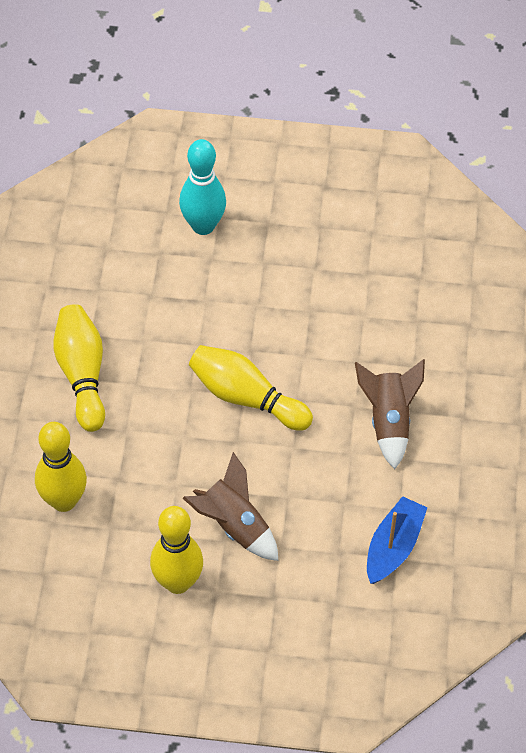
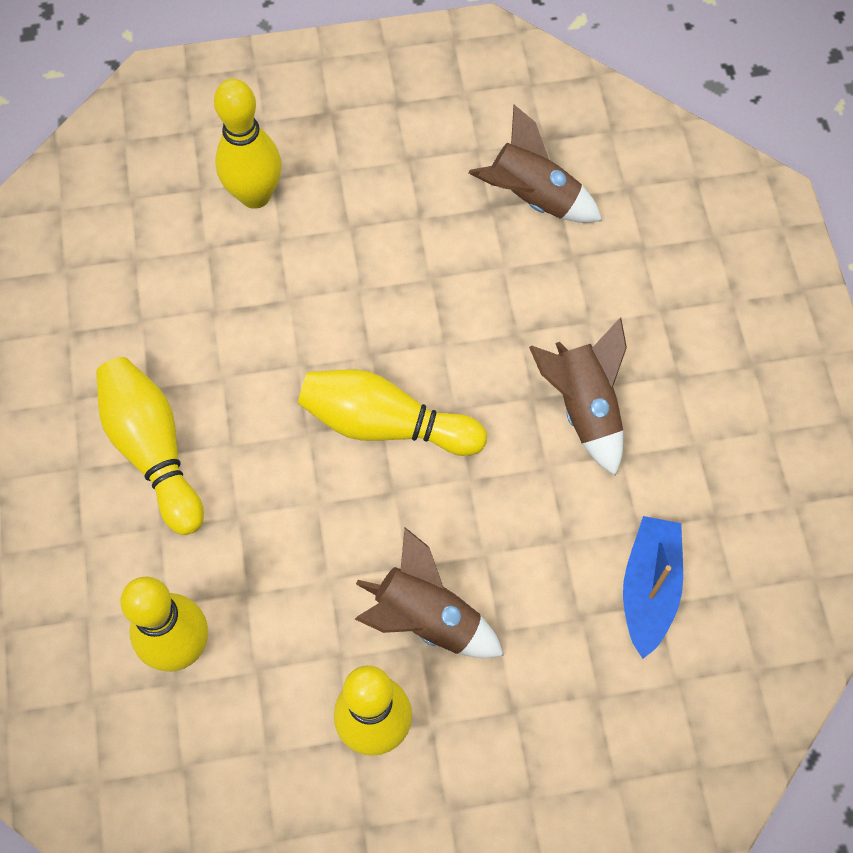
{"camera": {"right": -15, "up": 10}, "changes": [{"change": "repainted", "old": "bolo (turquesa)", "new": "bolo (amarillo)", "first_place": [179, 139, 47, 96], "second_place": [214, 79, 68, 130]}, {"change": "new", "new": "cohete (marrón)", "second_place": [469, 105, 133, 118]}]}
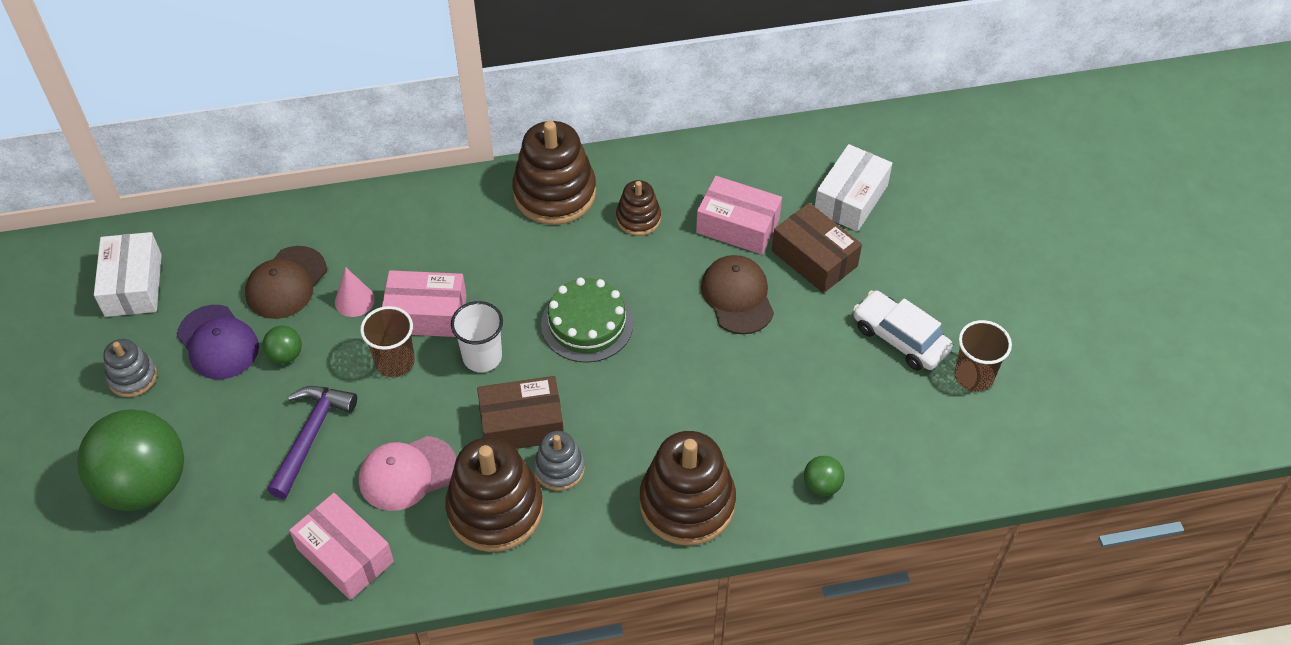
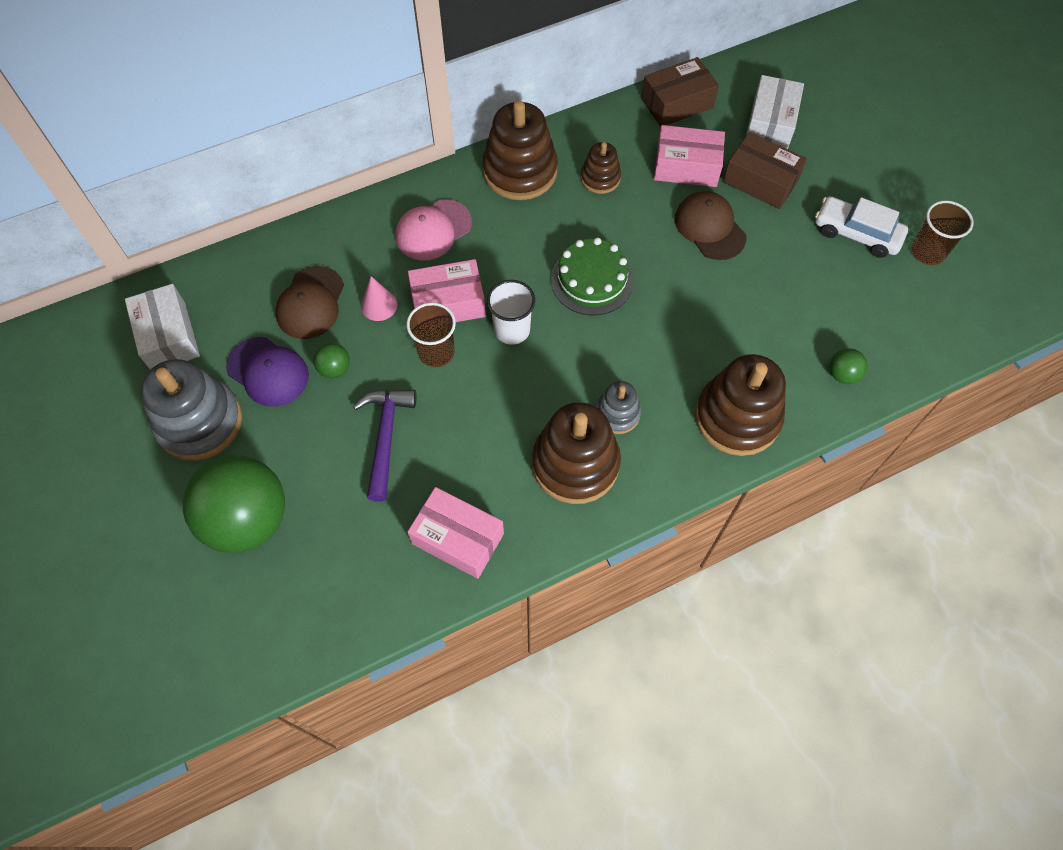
{"camera": {"right": -15, "up": 10}, "changes": [{"change": "scaled", "old": "juguete apilable (gris)", "first_place": [103, 339, 54, 58], "second_place": [140, 359, 102, 102], "factor": 1.86}, {"change": "shifted", "old": "caja (marrón)", "first_place": [477, 376, 87, 73], "second_place": [641, 57, 78, 70]}, {"change": "shifted", "old": "gorra (rosa)", "first_place": [359, 436, 97, 75], "second_place": [396, 199, 76, 62]}]}
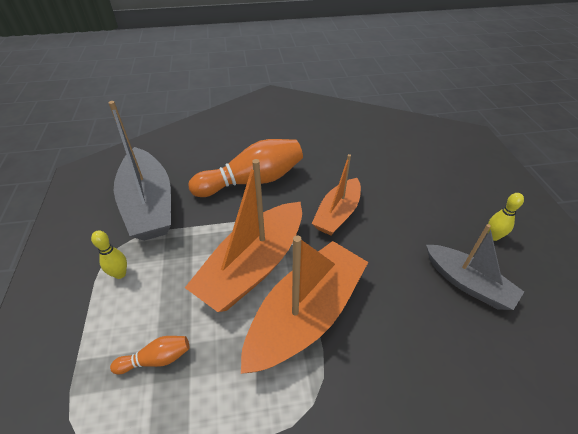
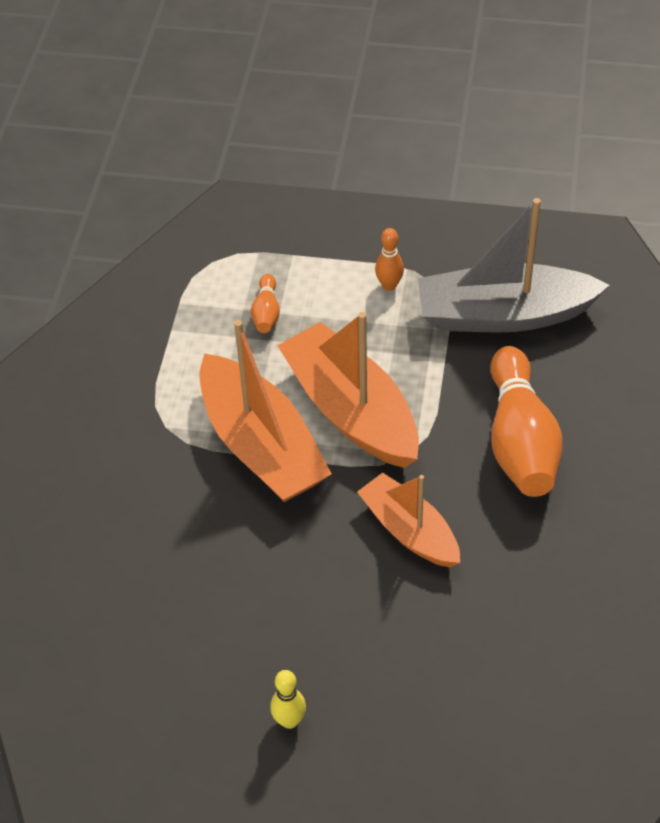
{"camera": {"right": 110, "up": 5}, "changes": [{"change": "gone", "old": "barco (gris)", "first_place": [426, 224, 98, 86]}, {"change": "repainted", "old": "bolo (amarillo)", "new": "bolo (naranja)", "first_place": [91, 231, 36, 48], "second_place": [375, 228, 29, 63]}]}
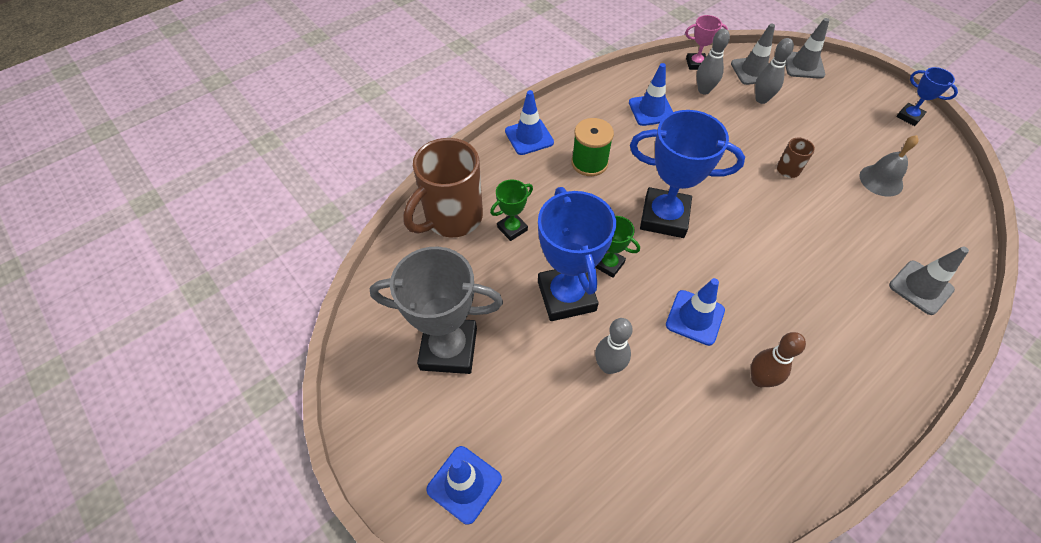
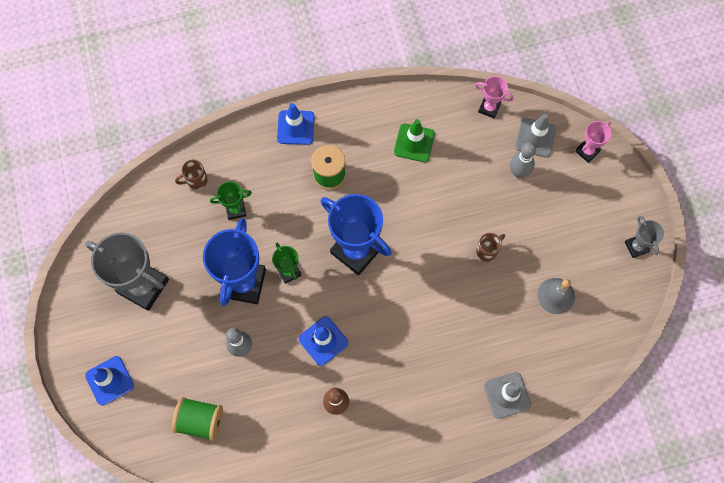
{"camera": {"right": 25, "up": 15}, "changes": [{"change": "swapped", "old": "cono de tráfico (gris)", "new": "trofeo (rosa)", "first_place": [785, 18, 44, 61], "second_place": [575, 121, 36, 42]}, {"change": "gone", "old": "bolo (gris)", "first_place": [697, 29, 33, 65]}, {"change": "repainted", "old": "cono de tráfico (azul)", "new": "cono de tráfico (verde)", "first_place": [629, 63, 44, 63], "second_place": [394, 119, 41, 43]}, {"change": "repainted", "old": "trofeo (azul)", "new": "trofeo (gris)", "first_place": [896, 67, 62, 59], "second_place": [625, 216, 39, 42]}, {"change": "scaled", "old": "taza (marrón)", "first_place": [403, 138, 80, 99], "second_place": [175, 160, 33, 30], "factor": 0.44}, {"change": "new", "new": "carrete (verde)", "second_place": [172, 397, 51, 44]}]}
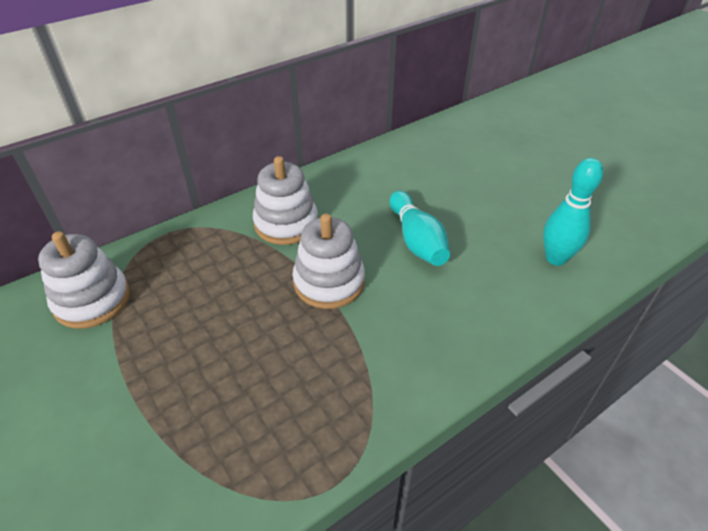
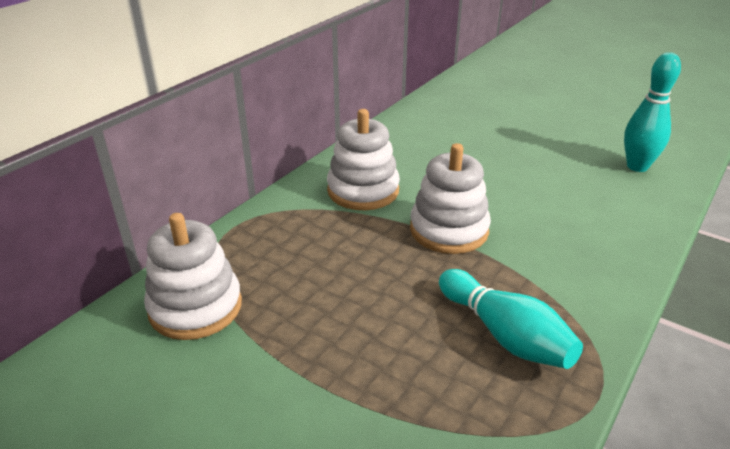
{"camera": {"right": -20, "up": -10}, "changes": [{"change": "shifted", "old": "bolo (turquesa)", "first_place": [389, 191, 61, 75], "second_place": [439, 269, 144, 100]}]}
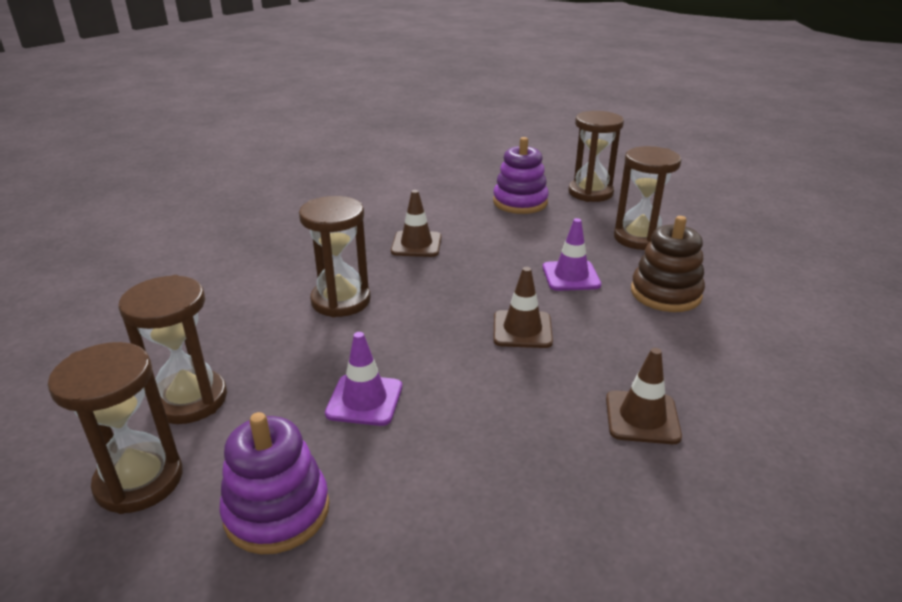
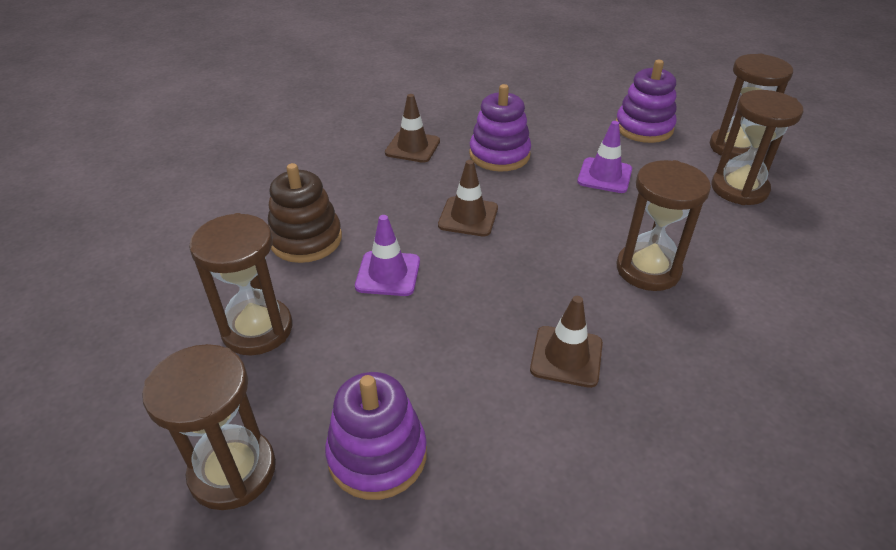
{"camera": {"right": -170, "up": 10}, "changes": [{"change": "new", "new": "juguete apilable (morado)", "second_place": [469, 84, 62, 88]}]}
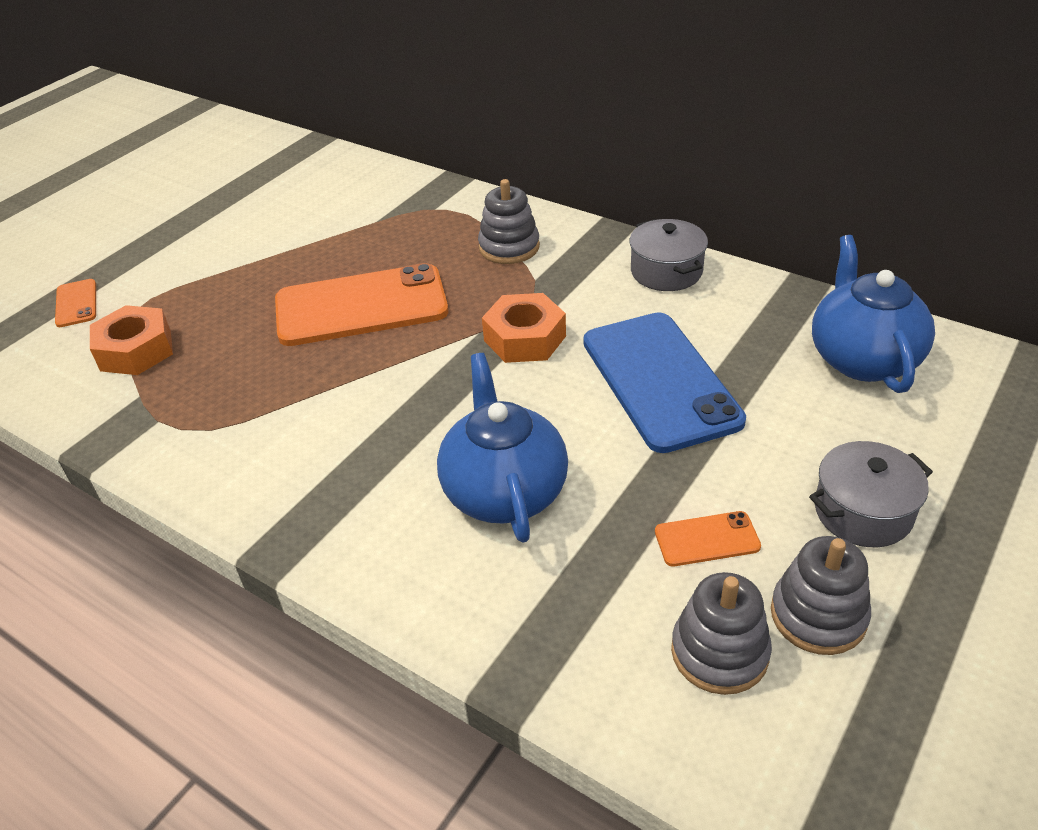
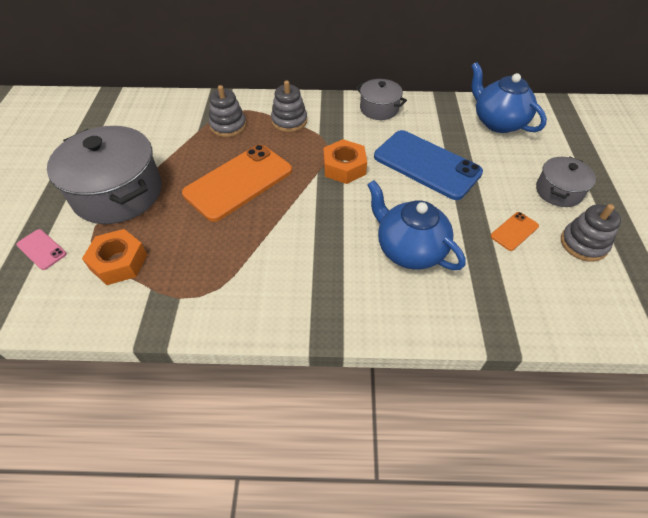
{"camera": {"right": -35, "up": 10}, "changes": [{"change": "repainted", "old": "móvil (naranja)", "new": "móvil (rosa)", "first_place": [55, 279, 41, 48], "second_place": [16, 229, 51, 41]}, {"change": "shifted", "old": "juguete apilable (gris)", "first_place": [671, 572, 101, 123], "second_place": [209, 85, 37, 52]}, {"change": "new", "new": "olla (gris)", "second_place": [47, 126, 115, 98]}]}
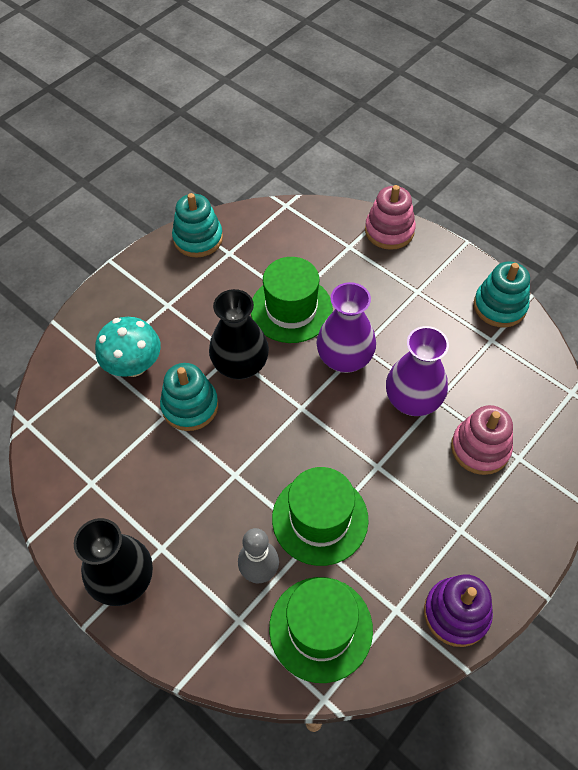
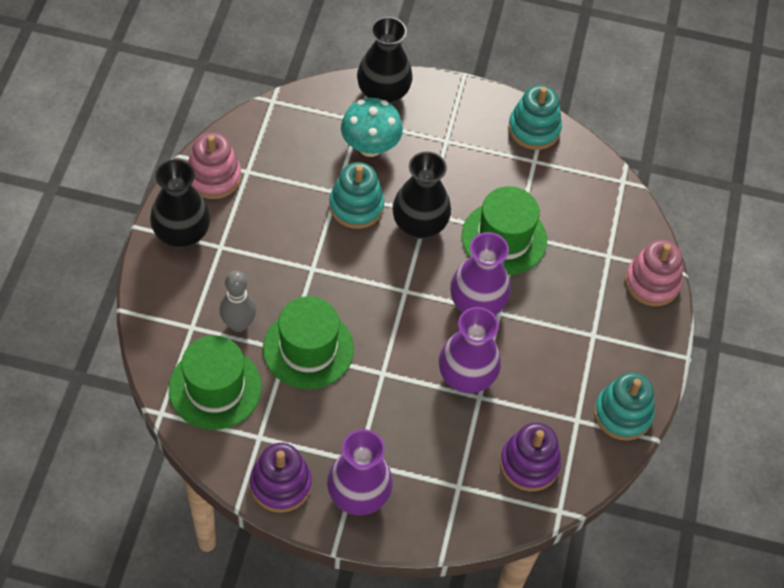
{"camera": {"right": 55, "up": 0}, "changes": [{"change": "shifted", "old": "juguete apilable (rosa)", "first_place": [451, 405, 62, 70], "second_place": [188, 133, 53, 66]}, {"change": "new", "new": "florero (negro)", "second_place": [357, 17, 56, 87]}, {"change": "new", "new": "juguete apilable (morado)", "second_place": [500, 423, 61, 68]}, {"change": "new", "new": "florero (morado)", "second_place": [327, 429, 66, 86]}]}
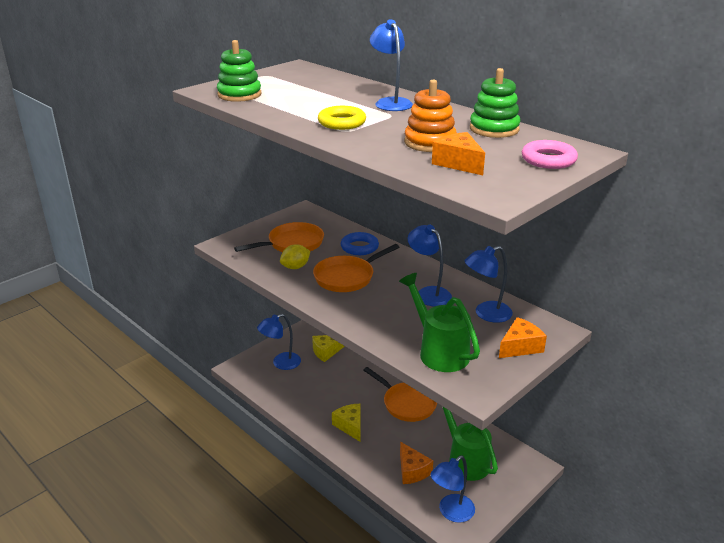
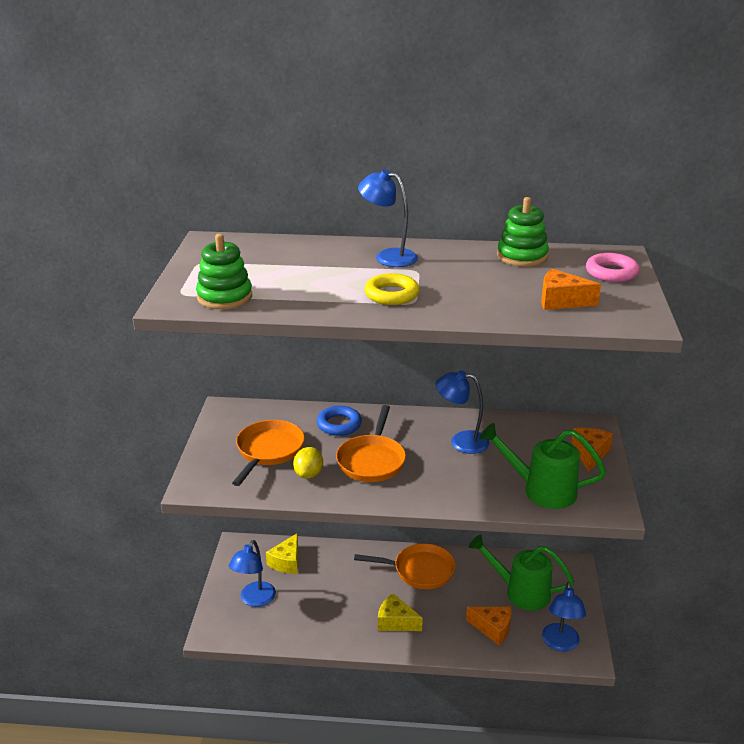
{"camera": {"right": -40, "up": 0}, "changes": [{"change": "gone", "old": "juguete apilable (naranja)", "first_place": [404, 80, 53, 72]}, {"change": "gone", "old": "lámpara (azul)", "first_place": [464, 246, 49, 77]}]}
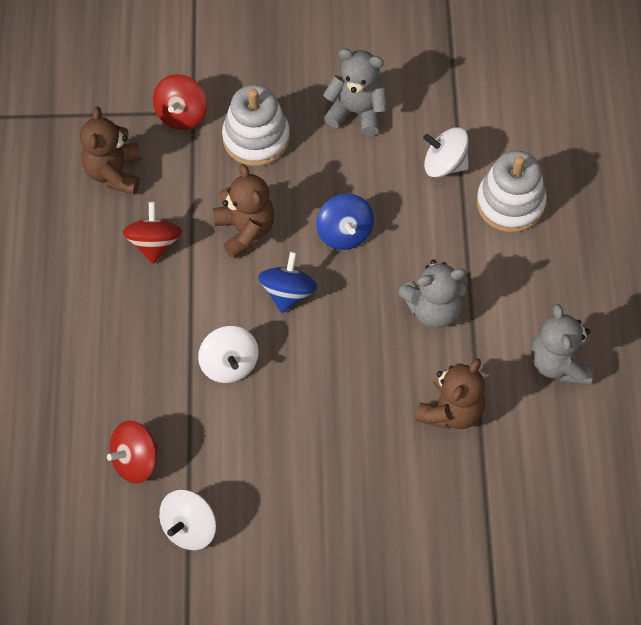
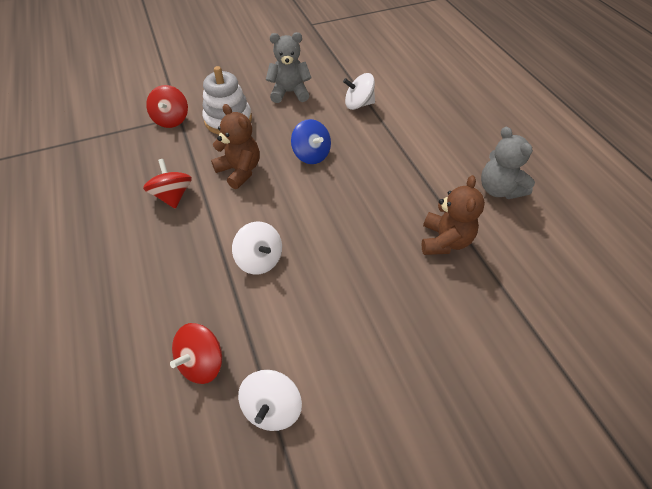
{"camera": {"right": -20, "up": -10}, "changes": [{"change": "gone", "old": "osito (marrón)", "first_place": [80, 106, 62, 89]}, {"change": "gone", "old": "juguete apilable (blanco)", "first_place": [477, 151, 70, 82]}, {"change": "gone", "old": "peonza (azul)", "first_place": [258, 251, 60, 62]}, {"change": "gone", "old": "osito (gris)", "first_place": [399, 260, 69, 68]}]}
